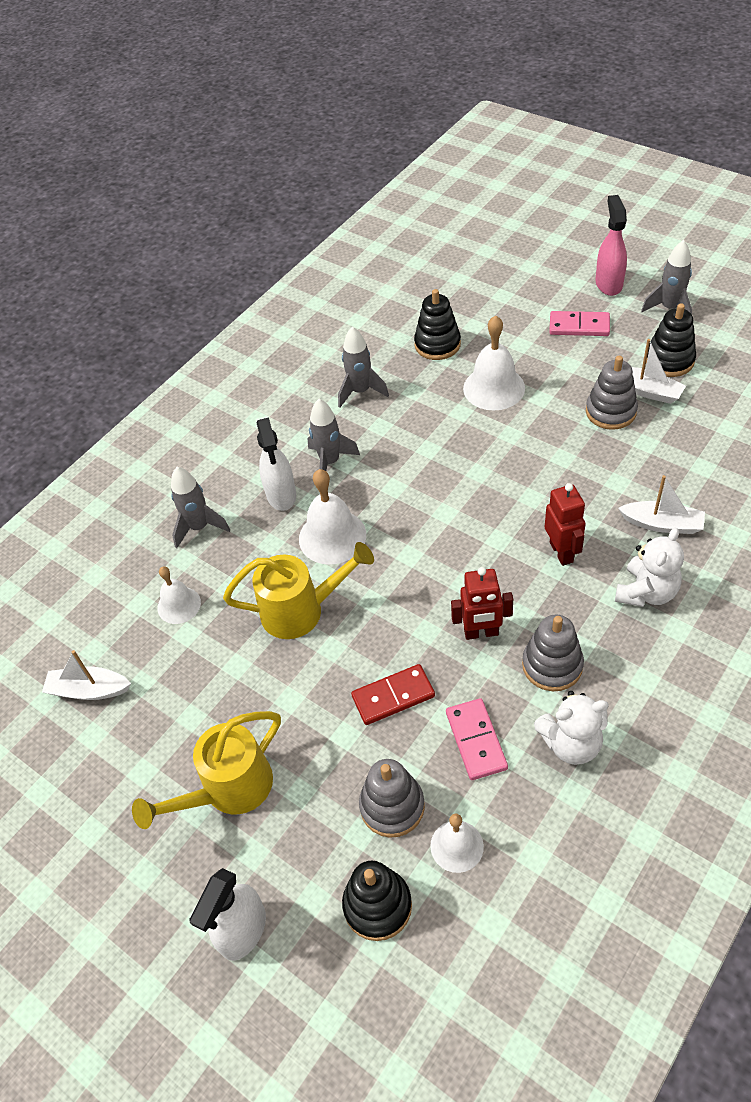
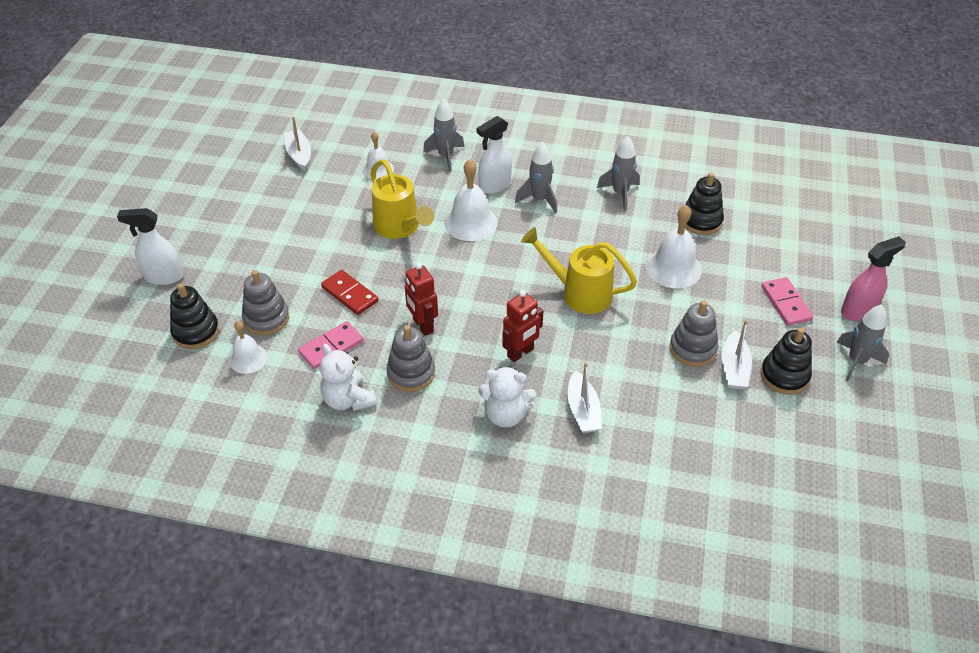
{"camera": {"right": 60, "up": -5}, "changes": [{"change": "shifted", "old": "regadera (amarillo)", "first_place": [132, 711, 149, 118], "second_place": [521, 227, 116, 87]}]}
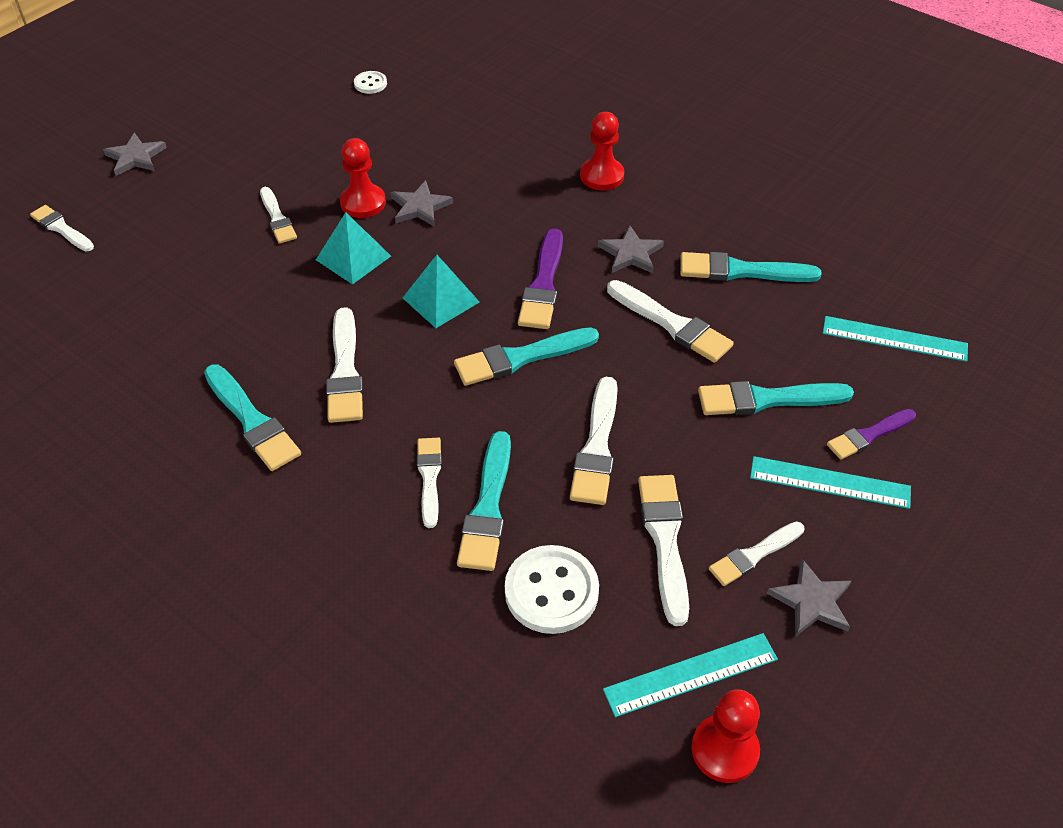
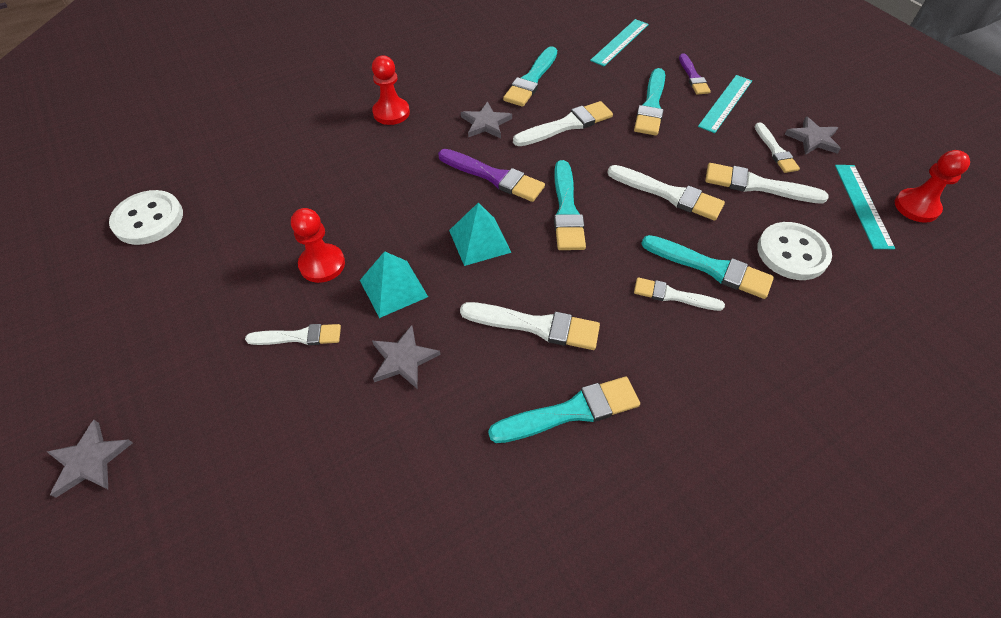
{"camera": {"right": -70, "up": 5}, "changes": [{"change": "scaled", "old": "botón (blanco)", "first_place": [354, 71, 33, 23], "second_place": [109, 190, 74, 55], "factor": 1.91}, {"change": "shifted", "old": "estrella (gris)", "first_place": [391, 181, 62, 46], "second_place": [372, 325, 68, 64]}, {"change": "gone", "old": "pincel (blanco)", "first_place": [30, 205, 64, 46]}]}
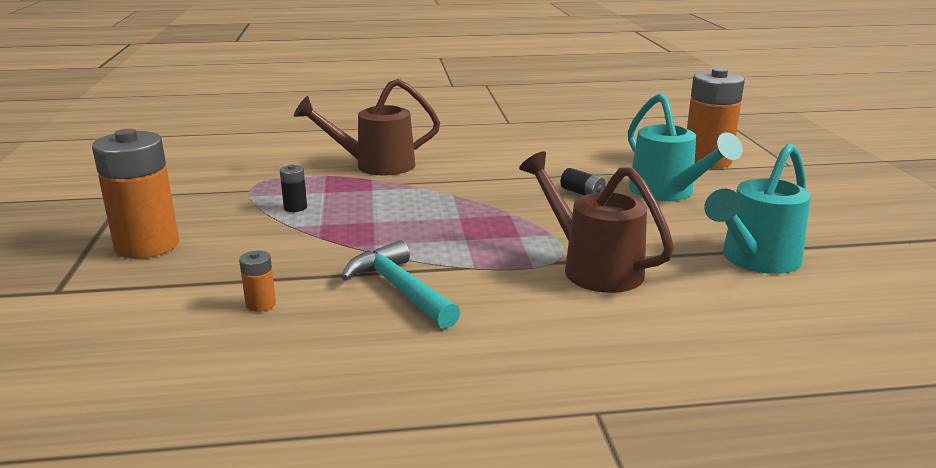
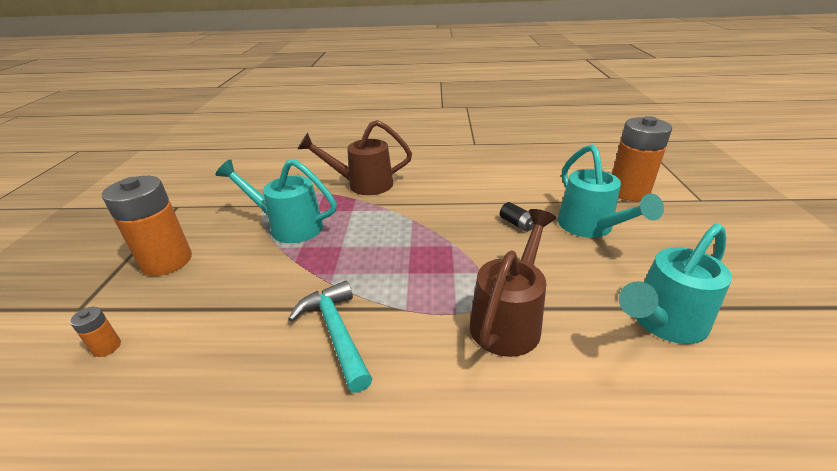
{"camera": {"right": 10, "up": 10}, "changes": [{"change": "rotated", "old": "regadera (marrón)", "first_place": [519, 151, 155, 142], "second_place": [470, 209, 86, 148], "degrees": 60}, {"change": "swapped", "old": "pila (negro)", "new": "regadera (turquesa)", "first_place": [280, 165, 27, 47], "second_place": [215, 159, 122, 84]}, {"change": "shifted", "old": "pila (naranja)", "first_place": [239, 251, 37, 61], "second_place": [70, 307, 51, 50]}]}
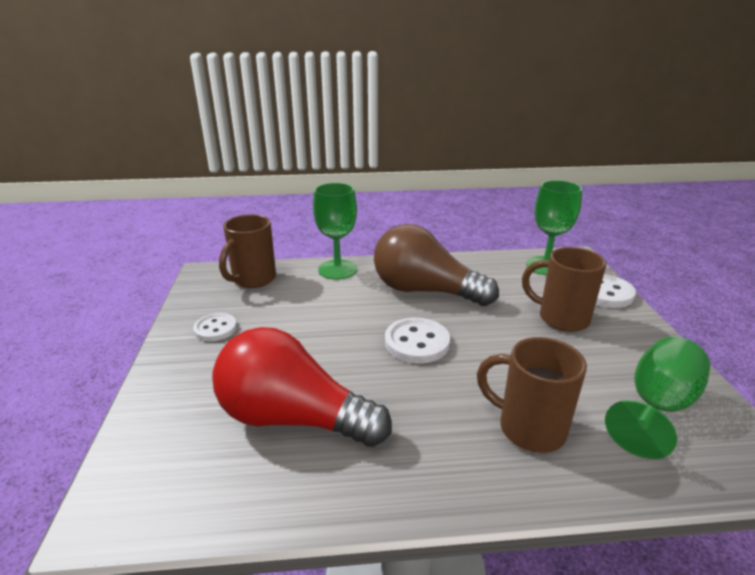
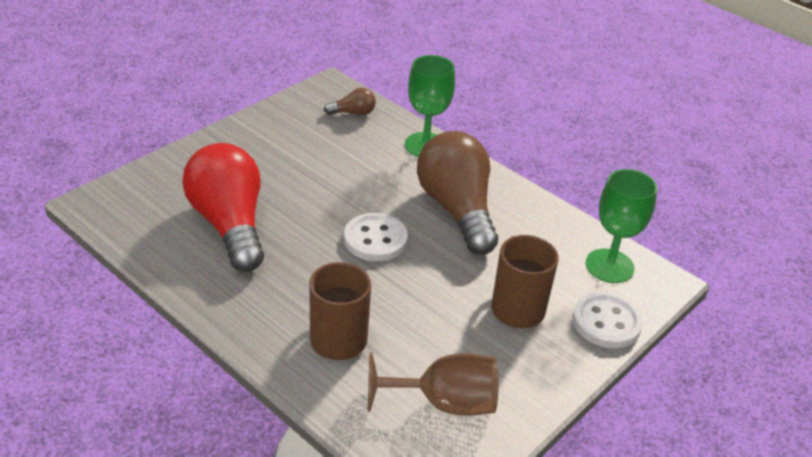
{"camera": {"right": 45, "up": 10}, "changes": [{"change": "swapped", "old": "taza (marrón)", "new": "bombilla (marrón)", "first_place": [219, 214, 57, 74], "second_place": [324, 88, 52, 27]}, {"change": "gone", "old": "botón (blanco)", "first_place": [193, 313, 44, 28]}, {"change": "repainted", "old": "copa (verde)", "new": "copa (marrón)", "first_place": [605, 337, 105, 122], "second_place": [368, 352, 130, 63]}]}
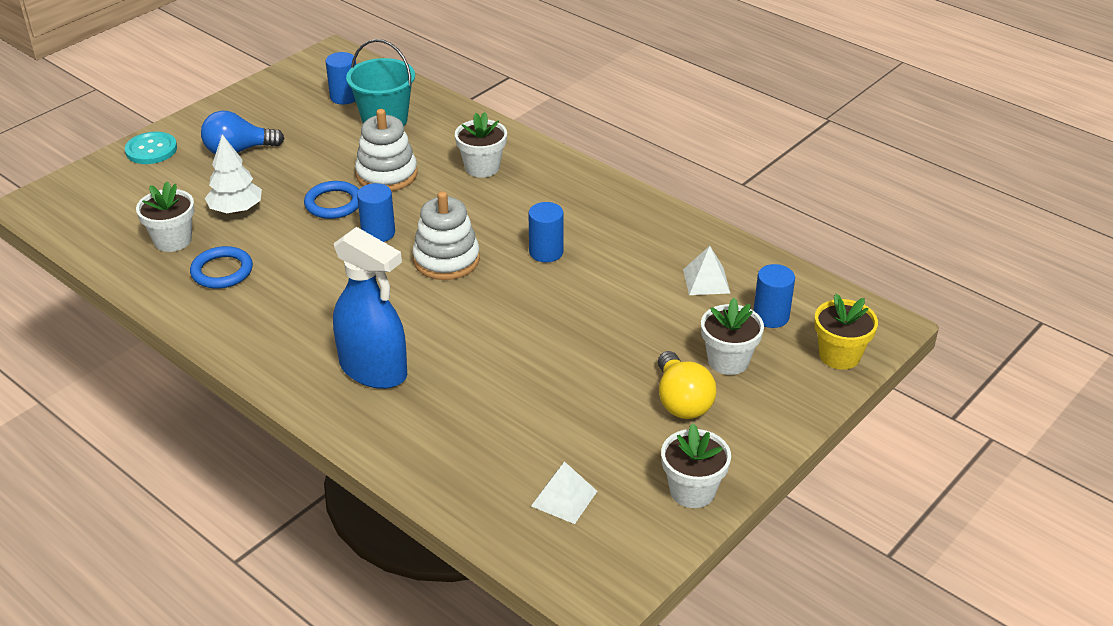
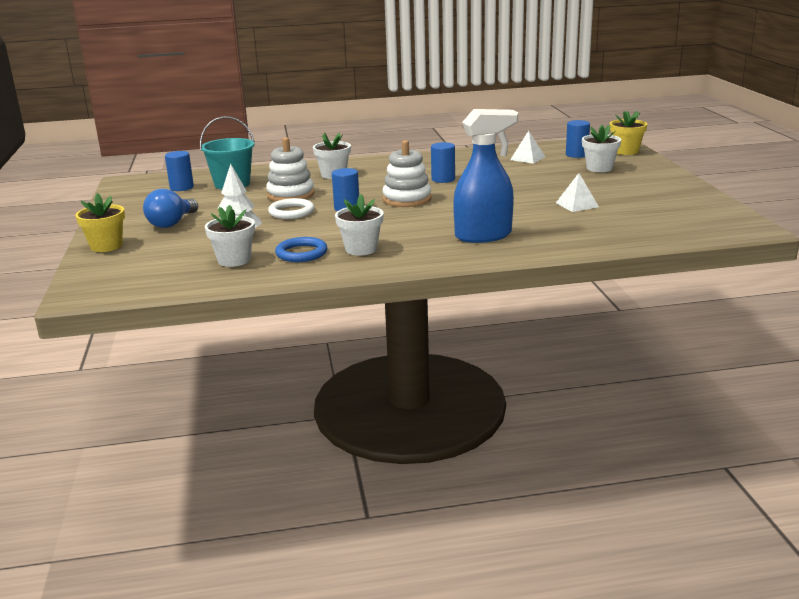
{"camera": {"right": -50, "up": -15}, "changes": [{"change": "swapped", "old": "botón (turquesa)", "new": "maceta (amarillo)", "first_place": [125, 132, 52, 32], "second_place": [75, 193, 50, 59]}, {"change": "repainted", "old": "anillo (azul)", "new": "anillo (blanco)", "first_place": [304, 181, 55, 38], "second_place": [268, 198, 46, 21]}, {"change": "gone", "old": "bombilla (amarillo)", "first_place": [658, 351, 58, 68]}, {"change": "shifted", "old": "maceta (blanco)", "first_place": [661, 423, 70, 85], "second_place": [335, 194, 49, 62]}, {"change": "shifted", "old": "pirámide (blanco)", "first_place": [531, 462, 66, 62], "second_place": [556, 173, 43, 39]}]}
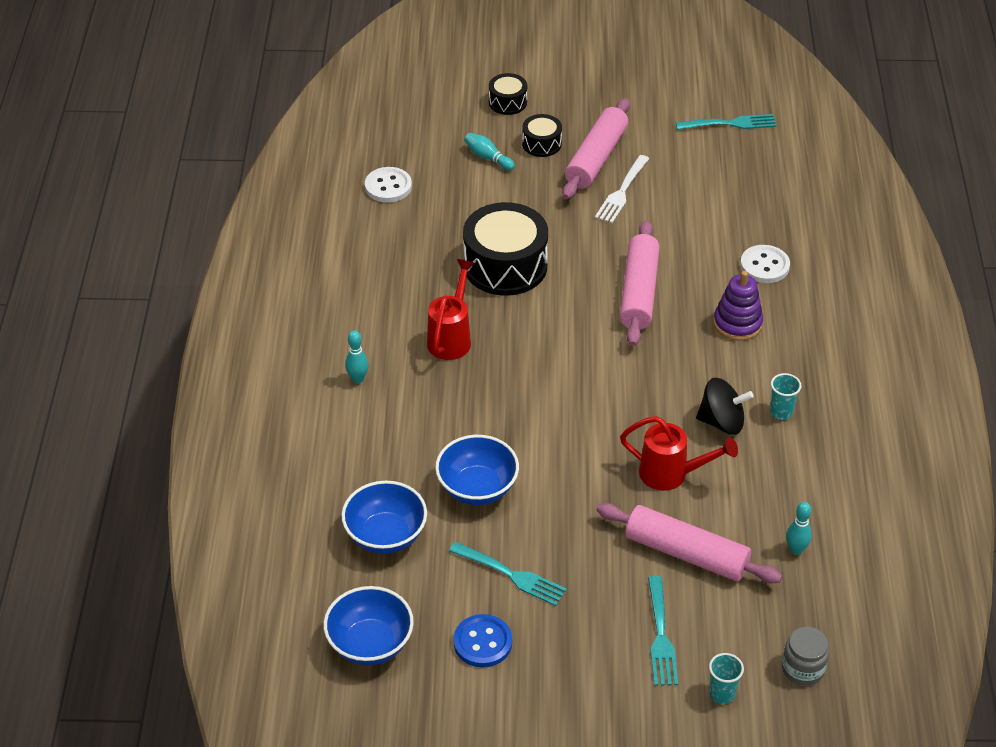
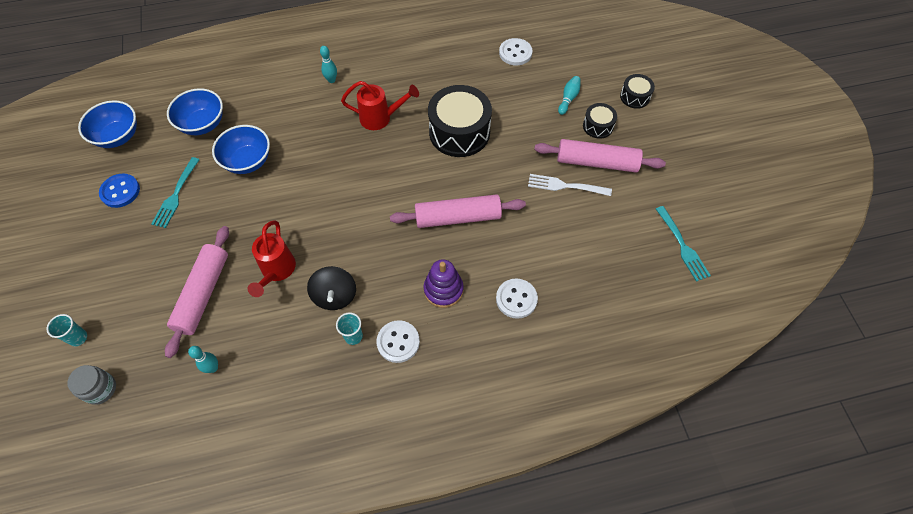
{"camera": {"right": 75, "up": 15}, "changes": [{"change": "gone", "old": "tenedor (turquesa)", "first_place": [648, 576, 30, 110]}, {"change": "new", "new": "botón (blanco)", "second_place": [376, 320, 44, 43]}]}
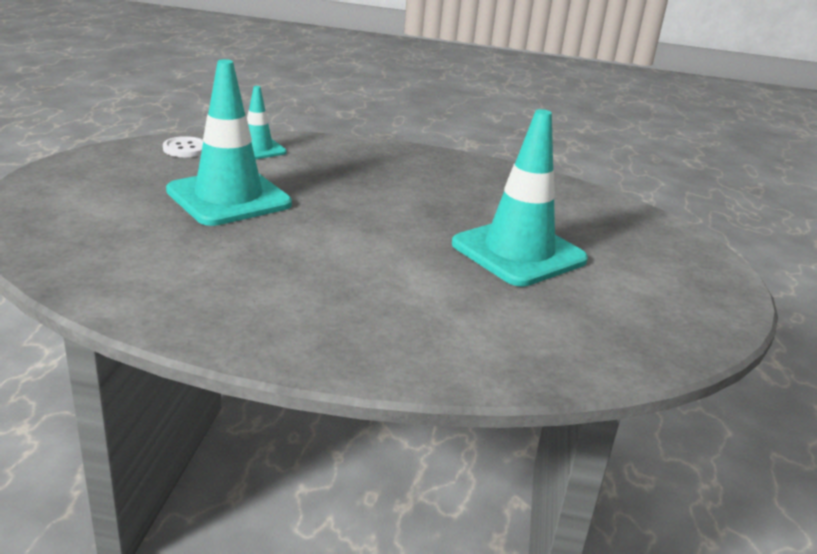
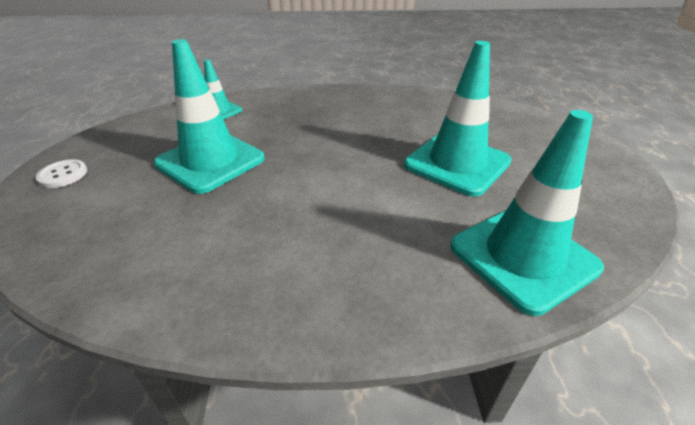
{"camera": {"right": -10, "up": 10}, "changes": [{"change": "shifted", "old": "botón (blanco)", "first_place": [163, 136, 40, 21], "second_place": [36, 159, 51, 29]}, {"change": "new", "new": "cono de tráfico (turquesa)", "second_place": [450, 110, 154, 206]}]}
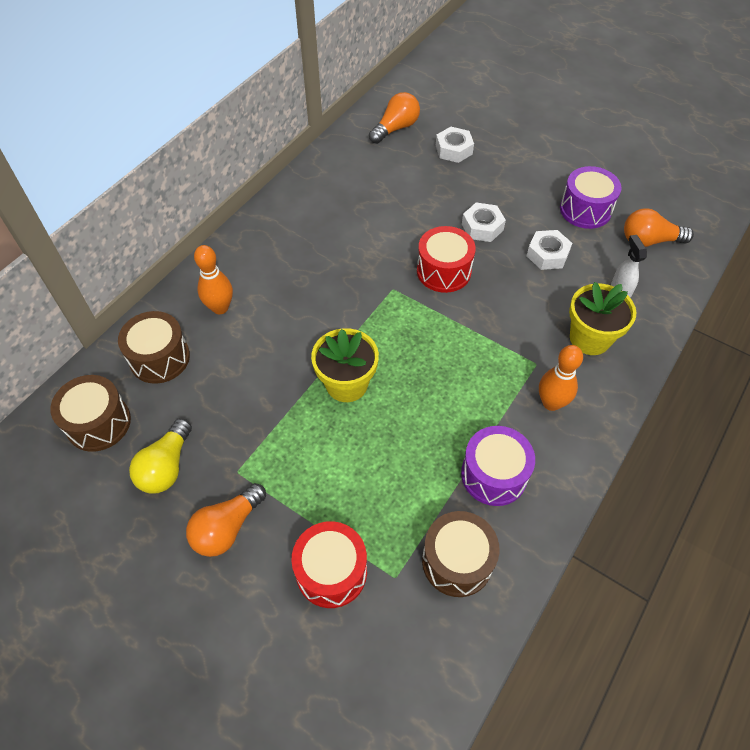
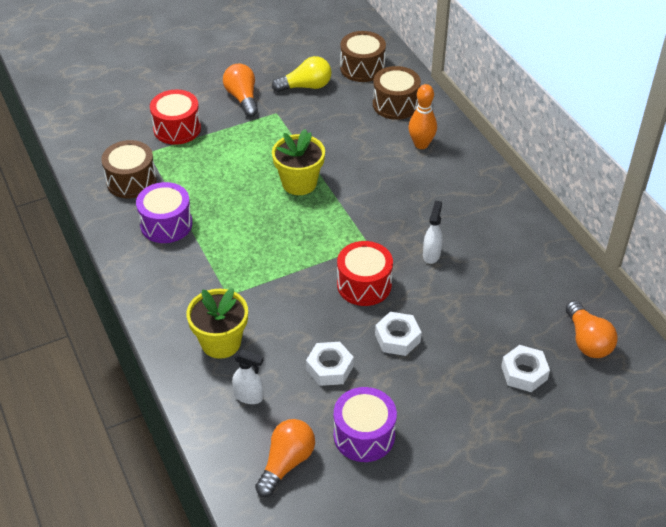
{"camera": {"right": 120, "up": -10}, "changes": [{"change": "gone", "old": "bolo (naranja)", "first_place": [539, 345, 44, 66]}, {"change": "rotated", "old": "bombilla (amarillo)", "first_place": [129, 418, 63, 75], "second_place": [272, 56, 60, 36], "degrees": 120}, {"change": "new", "new": "pulverizador (blanco)", "second_place": [423, 201, 19, 63]}]}
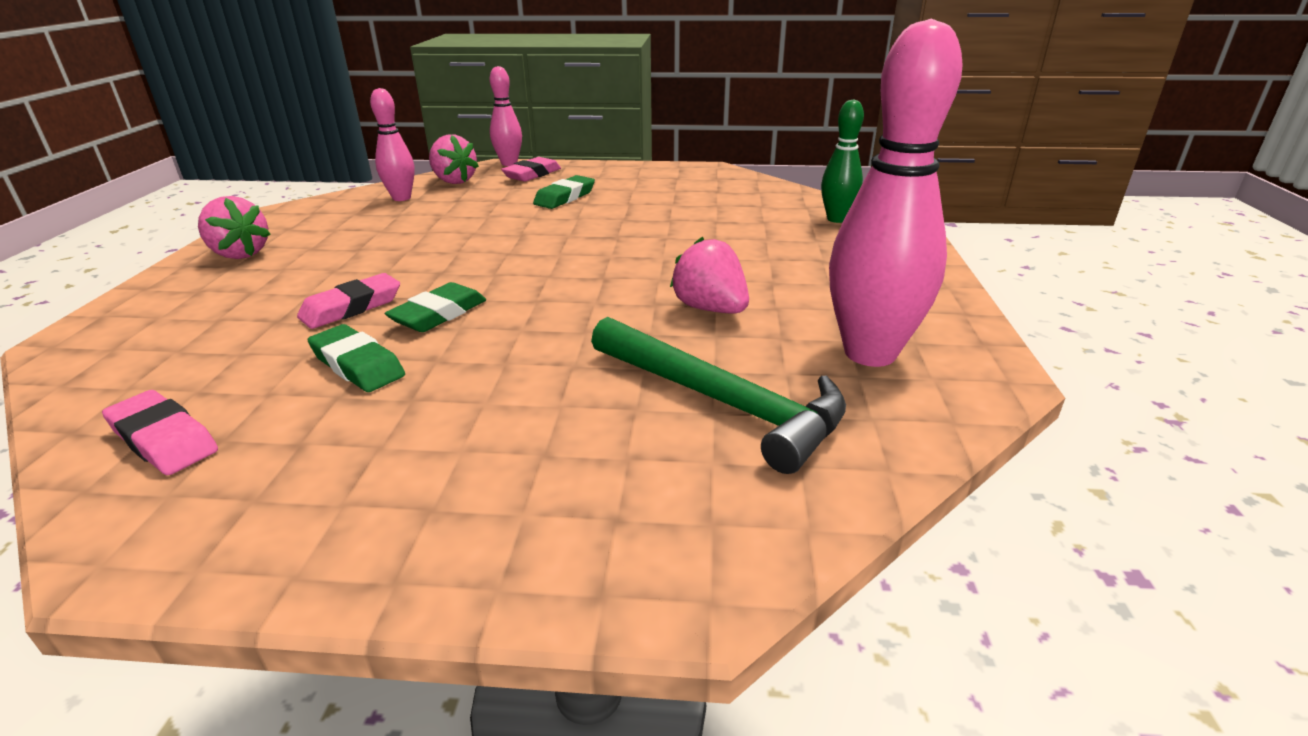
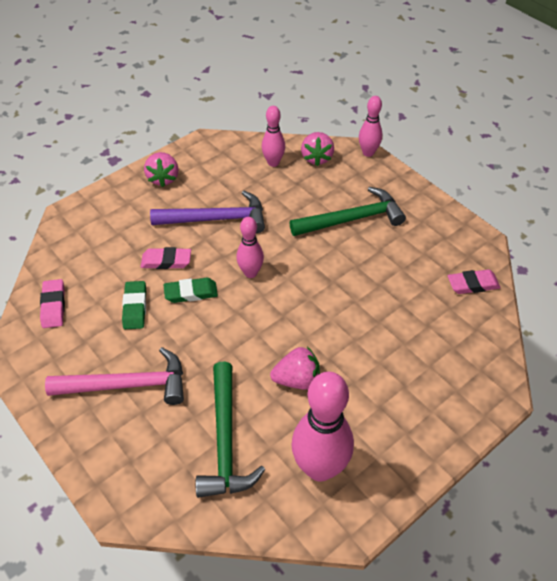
{"camera": {"right": 45, "up": 20}, "changes": [{"change": "gone", "old": "bolo (verde)", "first_place": [821, 99, 43, 124]}, {"change": "shifted", "old": "goma de borrar (rosa)", "first_place": [501, 157, 60, 24], "second_place": [448, 269, 53, 25]}, {"change": "swapped", "old": "goma de borrar (verde)", "new": "martillo (verde)", "first_place": [533, 175, 62, 34], "second_place": [289, 187, 117, 49]}, {"change": "rotated", "old": "fresa (rosa)", "first_place": [670, 237, 79, 76], "second_place": [270, 346, 50, 44], "degrees": 75}, {"change": "new", "new": "martillo (morado)", "second_place": [150, 191, 115, 42]}, {"change": "new", "new": "bolo (rosa)", "second_place": [237, 217, 27, 61]}, {"change": "new", "new": "martillo (rosa)", "second_place": [45, 347, 139, 58]}]}
